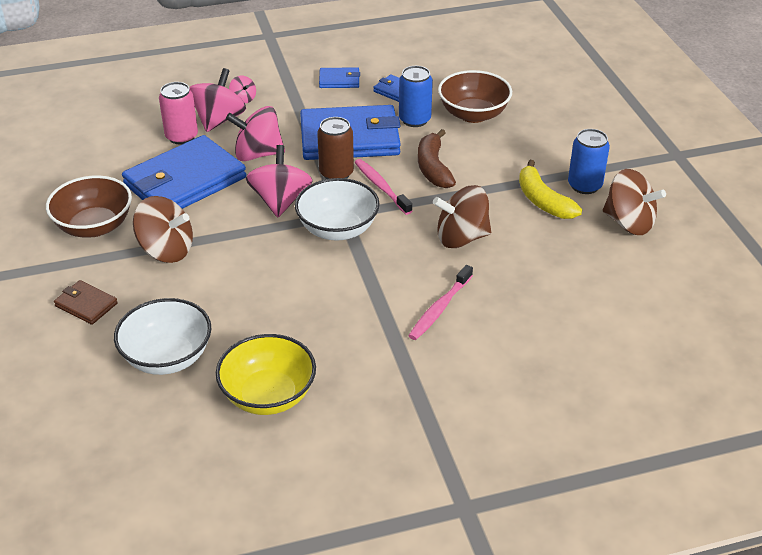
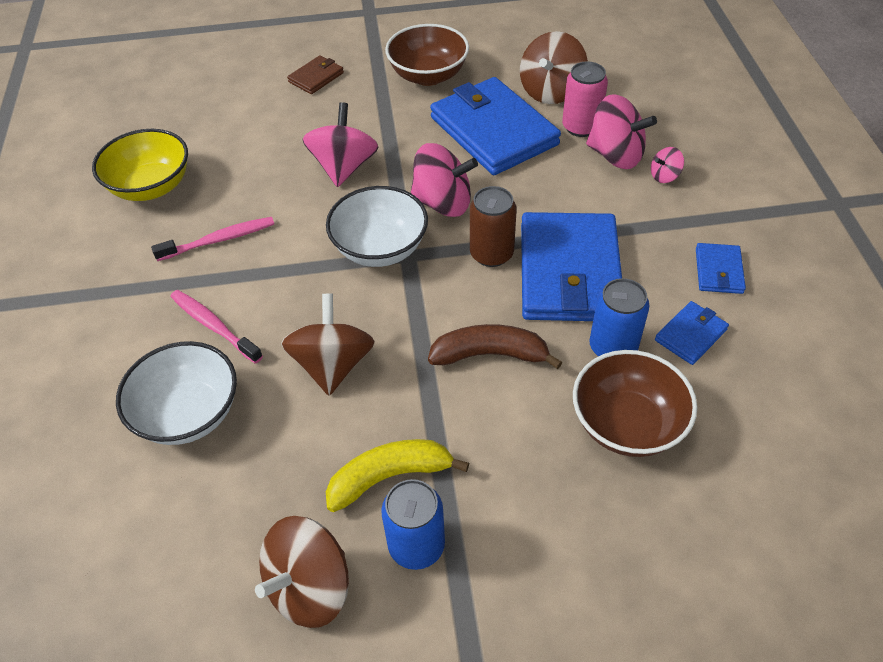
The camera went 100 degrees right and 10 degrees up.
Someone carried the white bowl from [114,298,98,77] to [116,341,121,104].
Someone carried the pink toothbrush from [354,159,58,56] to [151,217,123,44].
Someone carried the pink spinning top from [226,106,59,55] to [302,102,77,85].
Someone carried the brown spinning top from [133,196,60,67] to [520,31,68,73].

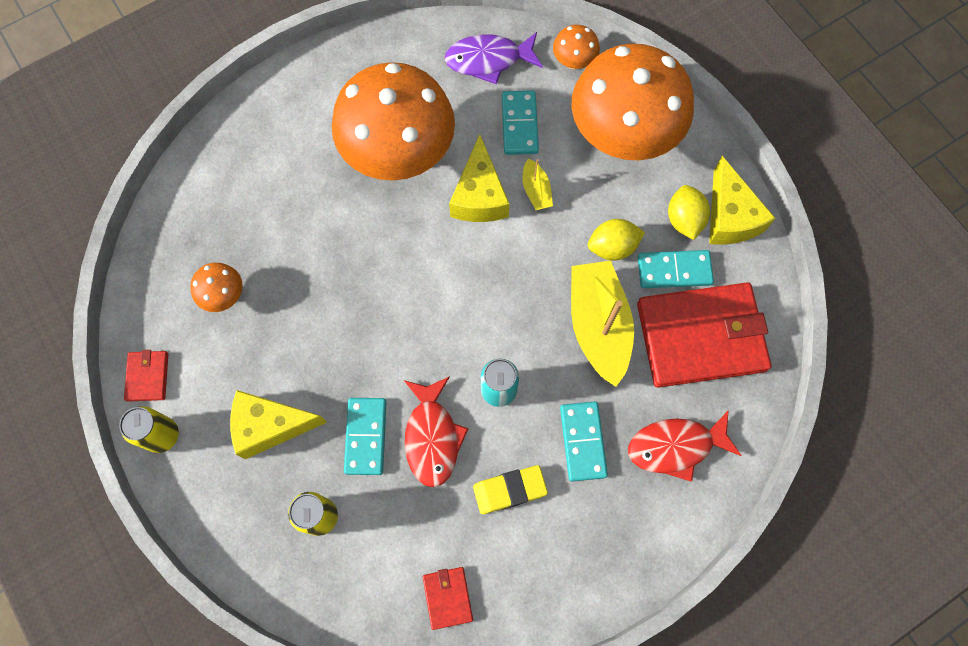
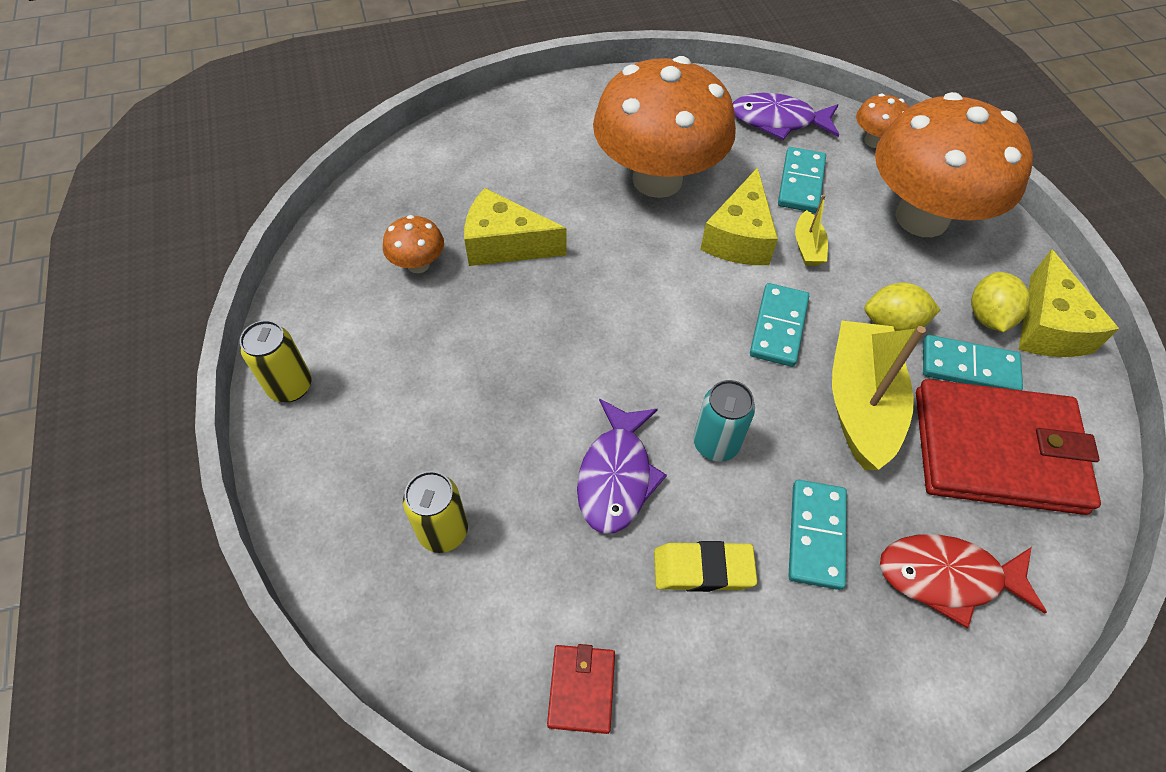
The camera went 15 degrees right and 15 degrees down.
Someone carried the yellow cheese from [230,390,97,69] to [464,188,103,78].
Someone repainted the red fish at [404,376,64,111], which became the purple fish at [577,399,90,135].
Someone carried the turquoise domino from [344,398,42,77] to [750,283,59,84].
Someone took away the red wallet at [124,350,44,52].

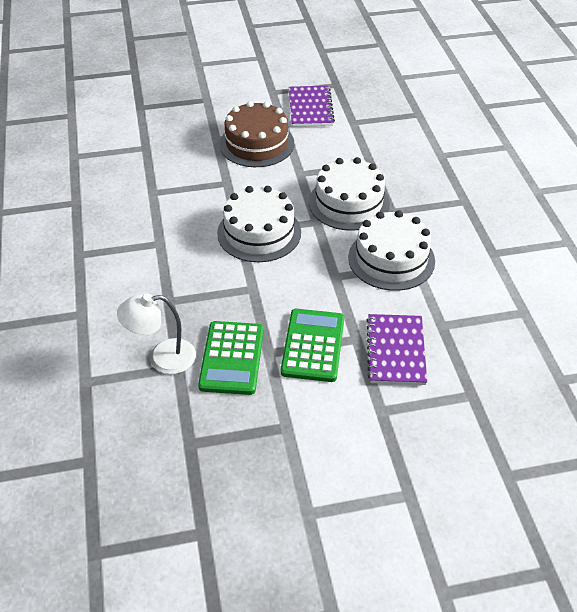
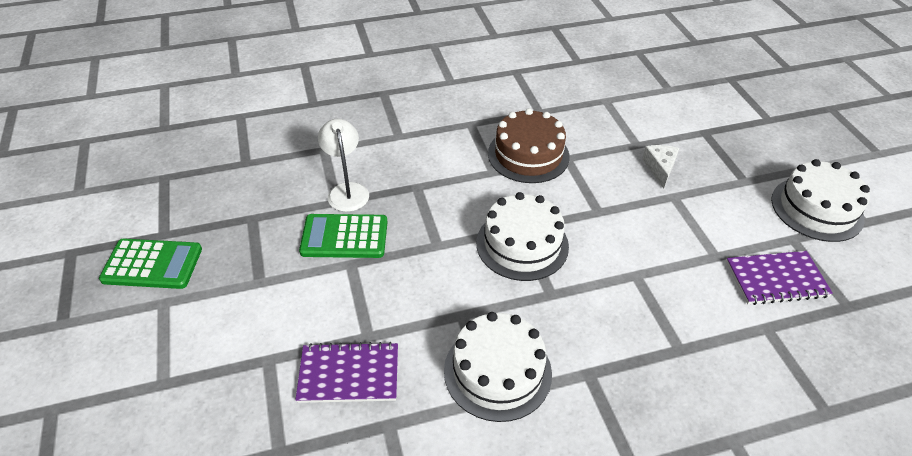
The camera went 85 degrees right and 0 degrees up.
Someone carried the green calculator from [281,309,63,73] to [99,238,103,51].
Someone carried the brown cake from [219,101,75,66] to [488,108,82,75].
Someone put down the white cheese at [642,145,37,44].
Someone carried the white cake from [309,157,81,74] to [771,159,99,83].

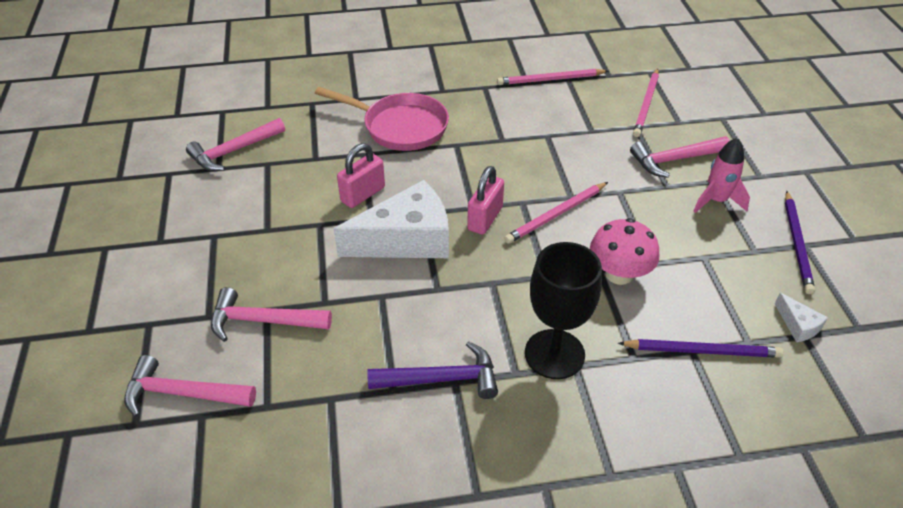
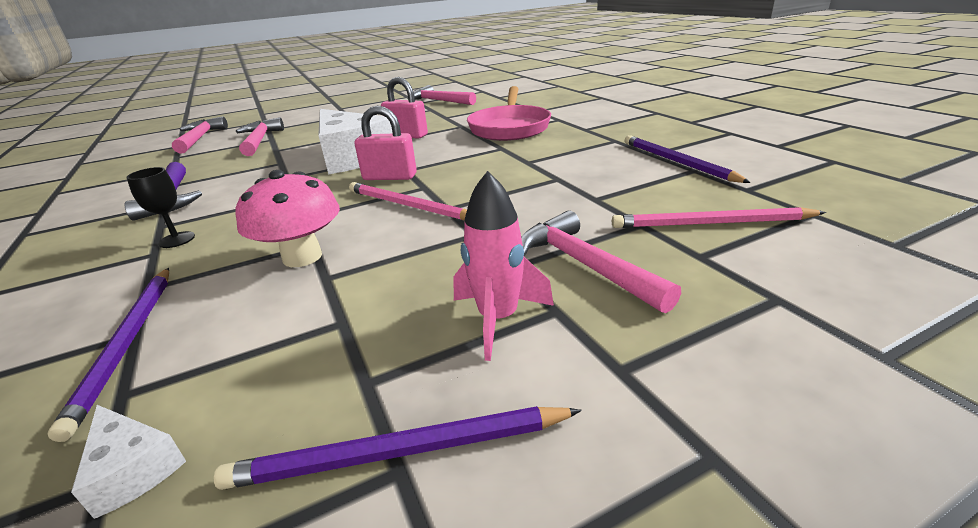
The camera went 75 degrees right and 15 degrees down.
Someone rotated the white cheese at [775,293,53,49] by 90 degrees counterclockwise.
Someone scaled the black goblet at [525,242,77,137] by 0.47.
Someone repainted the pink pencil at [497,69,111,16], which became the purple pencil at [625,135,126,48].

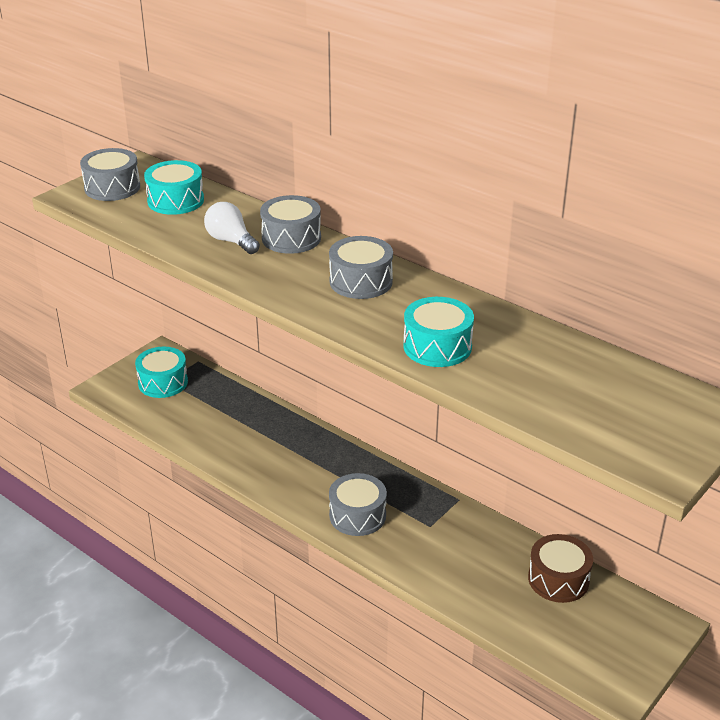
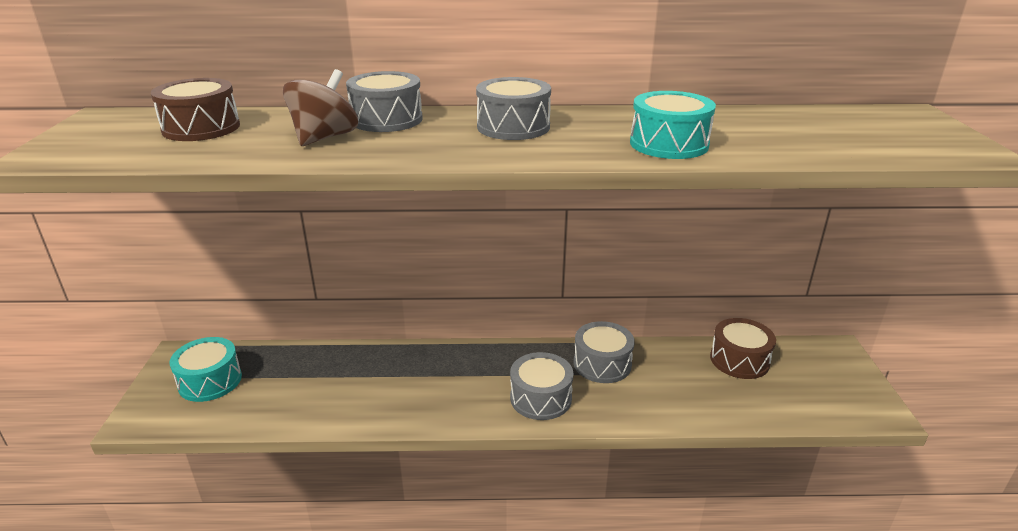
The camera went 40 degrees left and 5 degrees down.
Someone repainted the turquoise drum at [144,160,60,55], which became the brown drum at [151,78,89,63].
Someone swapped the white light bulb at [204,202,56,52] for the brown spinning top at [283,69,75,77].
Someone carried the grey drum from [80,148,60,53] to [574,321,61,62].

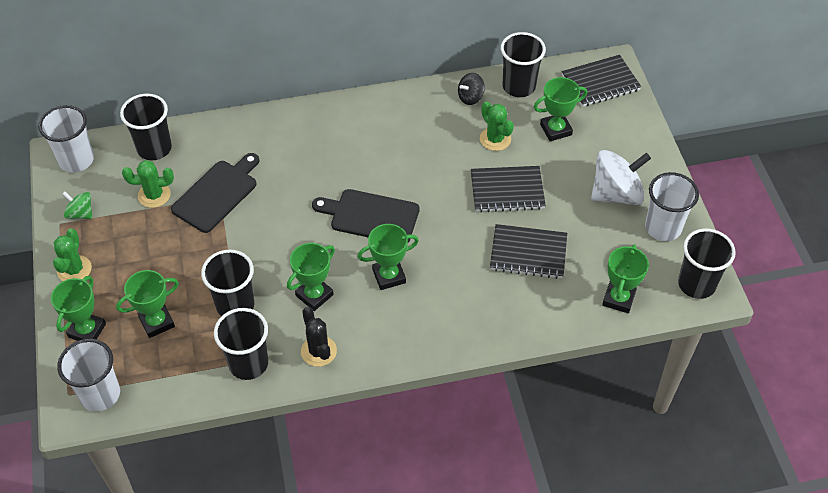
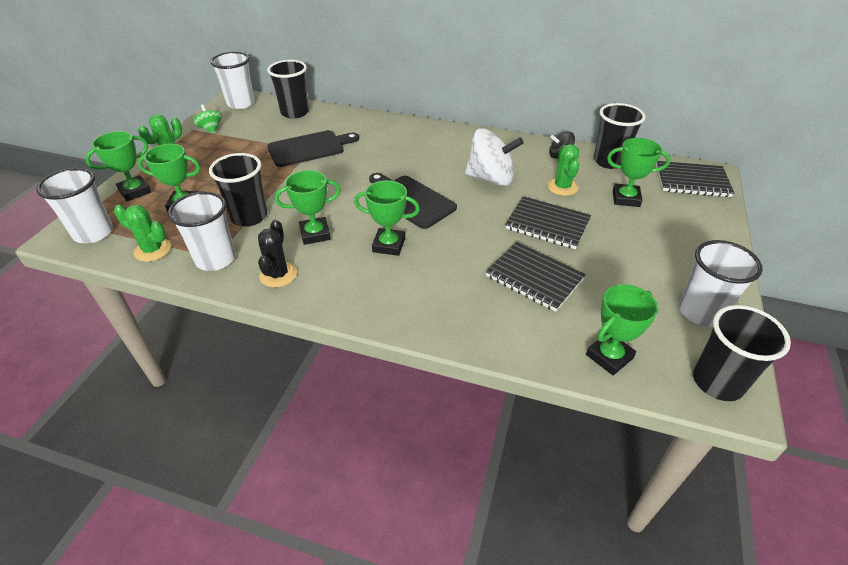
The camera went 30 degrees right and 10 degrees down.
Someone carried the green cactus from [122,160,52,48] to [114,205,57,57].
Someone repainted the black cup at [214,308,54,72], which became the white cup at [168,192,68,79].
Someone carried the white spinning top from [591,150,60,55] to [465,128,59,58].

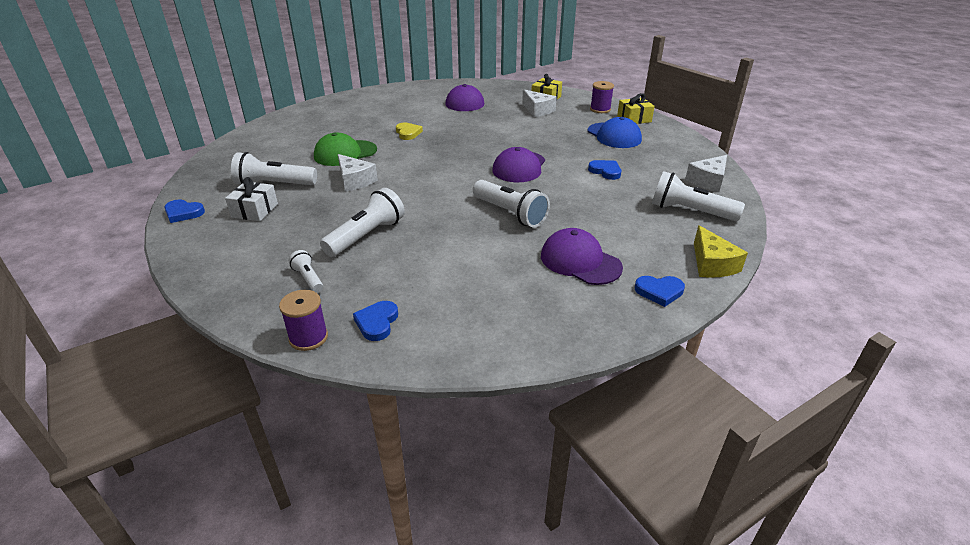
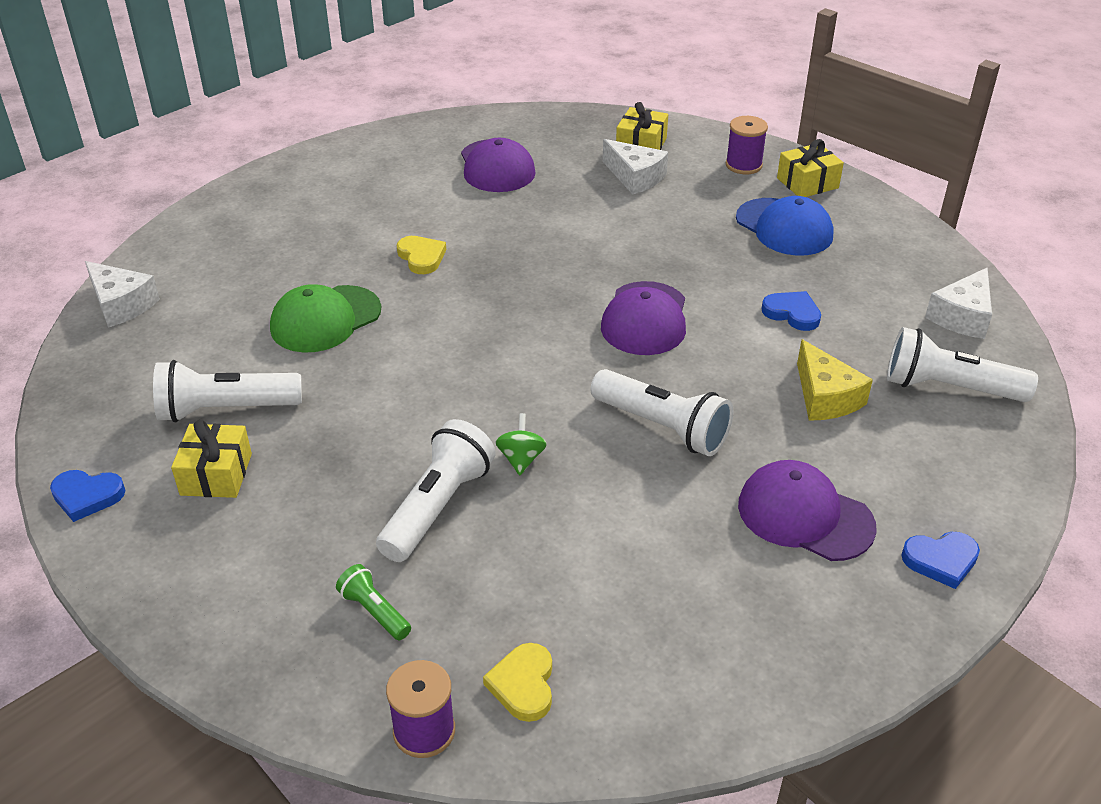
The camera went 10 degrees left and 5 degrees up.
Someone carried the white cheese from [338,154,40,38] to [85,261,75,67].
Someone repainted the white gift at [225,177,53,44], which became the yellow gift at [171,419,81,79].
Someone repainted the white flashlight at [289,250,34,43], which became the green flashlight at [336,564,75,76].
Someone repainted the blue heart at [353,301,45,40], which became the yellow heart at [483,643,69,79].
Someone put down the green spinning top at [495,413,52,62].
Someone carried the yellow cheese from [694,225,54,53] to [797,339,76,82].

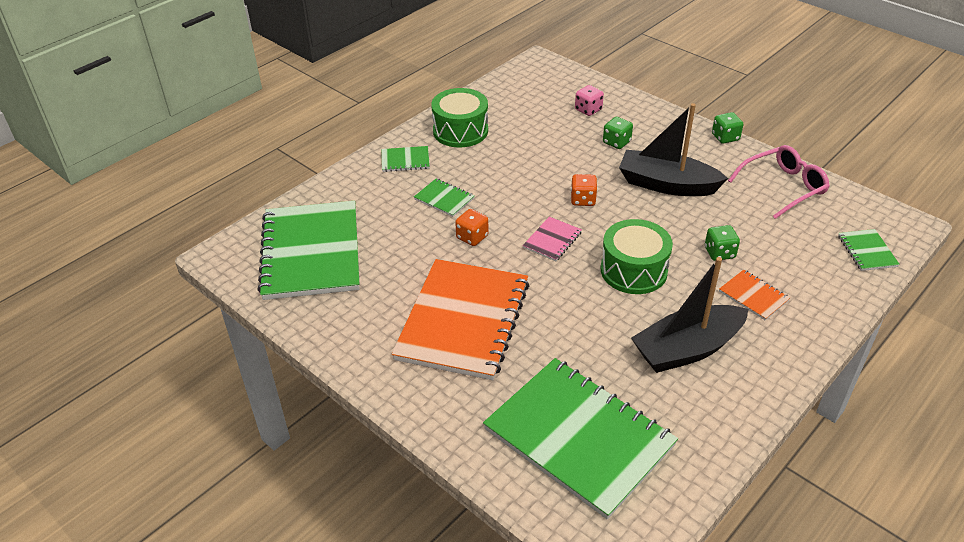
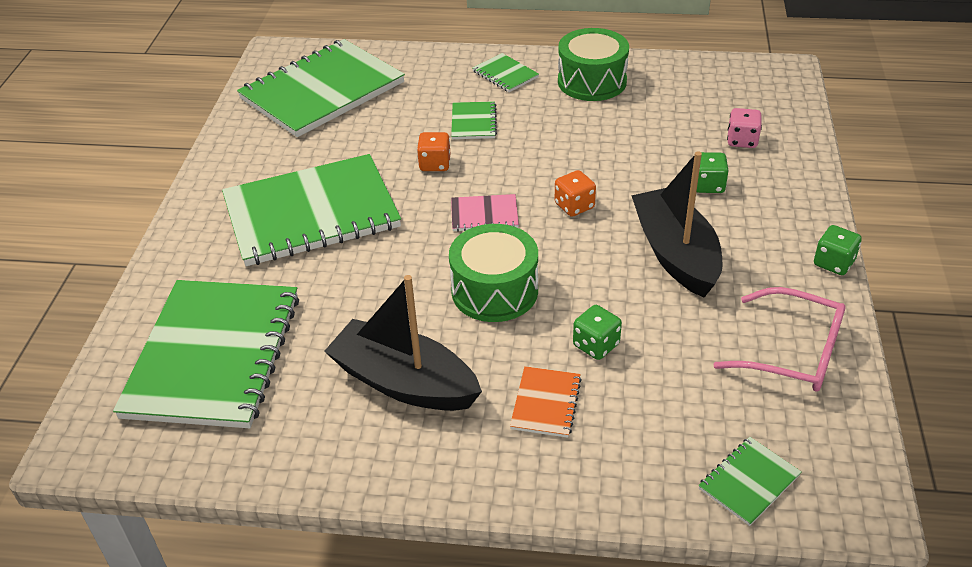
The camera went 55 degrees right and 0 degrees up.
Someone repainted the orange notebook at [392,259,137,121], which became the green notebook at [222,154,179,112].

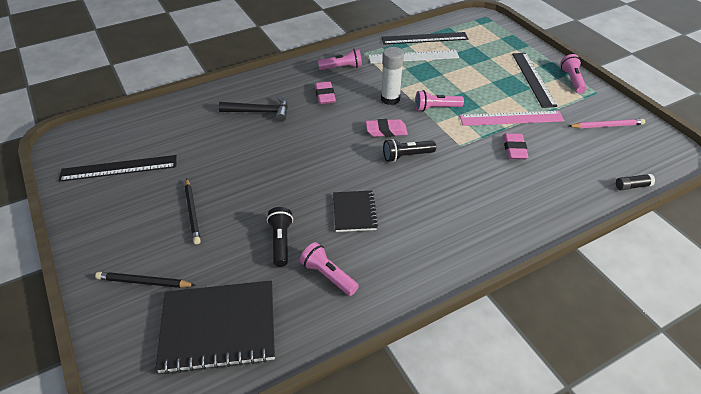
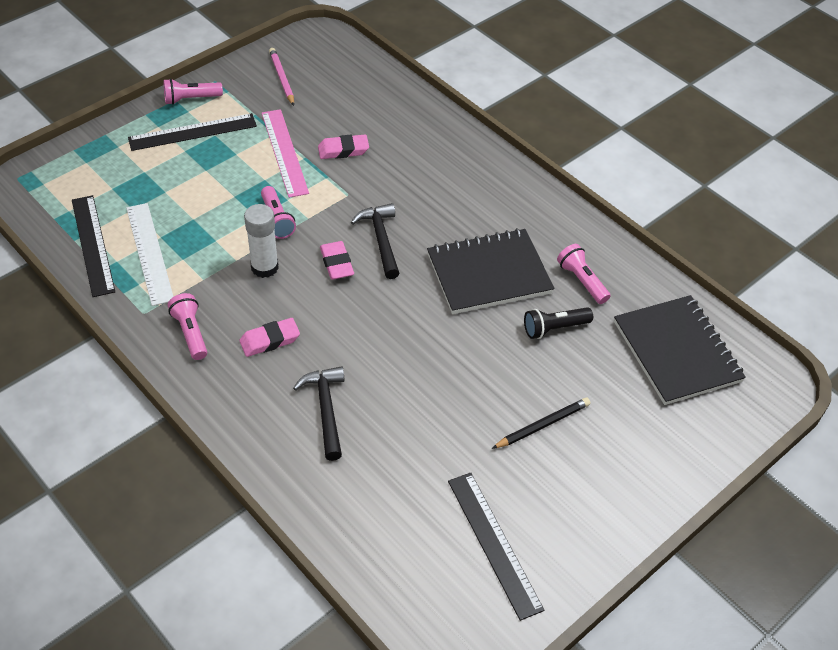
The camera went 105 degrees left and 5 degrees up.
Someone swapped the black flashlight at [383,139,53,23] for the black hammer at [351,203,49,76].
Someone scaled the black notebook at [333,191,45,41] by 1.82.
Someone rotated the pink flashlight at [300,242,59,54] by 120 degrees clockwise.
Someone took away the black pencil at [95,272,101,16].
Someone took away the black glue stick at [616,174,39,16].

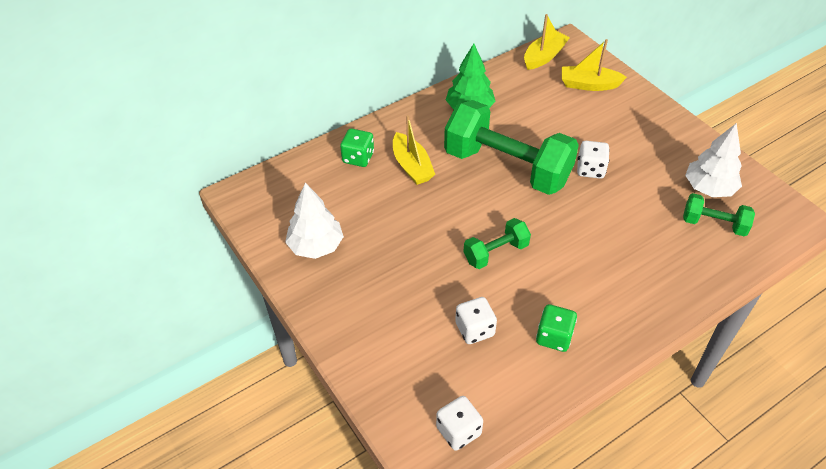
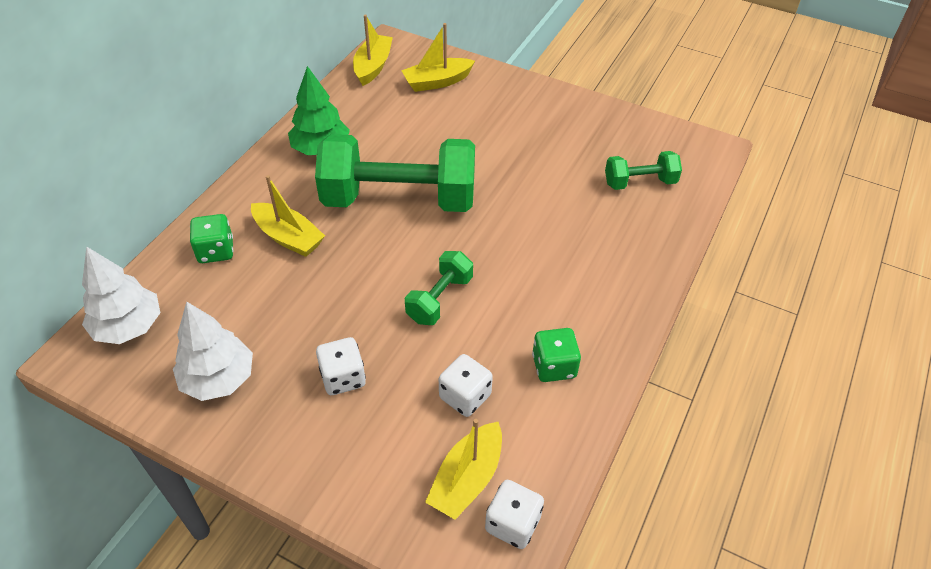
The camera went 30 degrees left and 0 degrees up.
Someone carried the white tree from [685,123,57,74] to [82,246,78,98].
Someone carried the white dice from [577,141,33,38] to [316,337,50,58].
Someone put down the yellow boat at [425,419,77,101].

